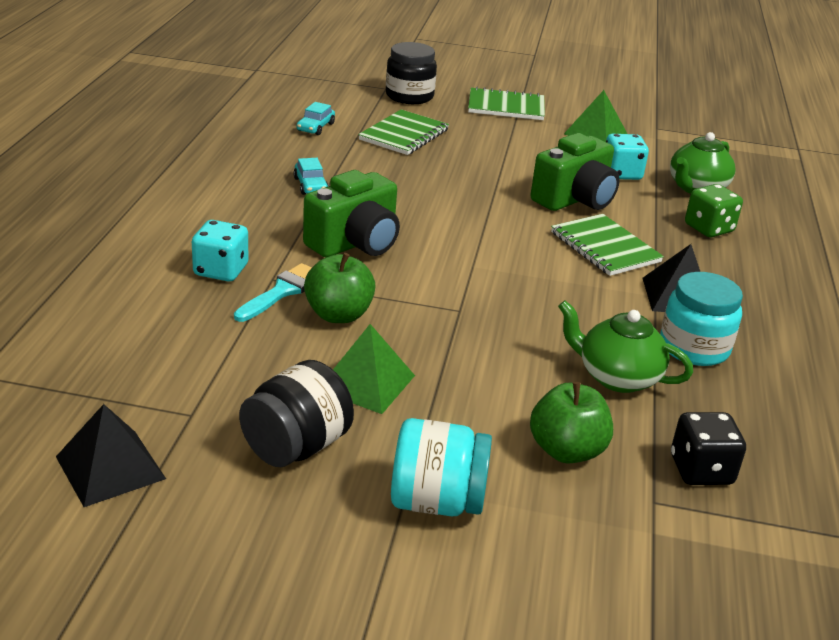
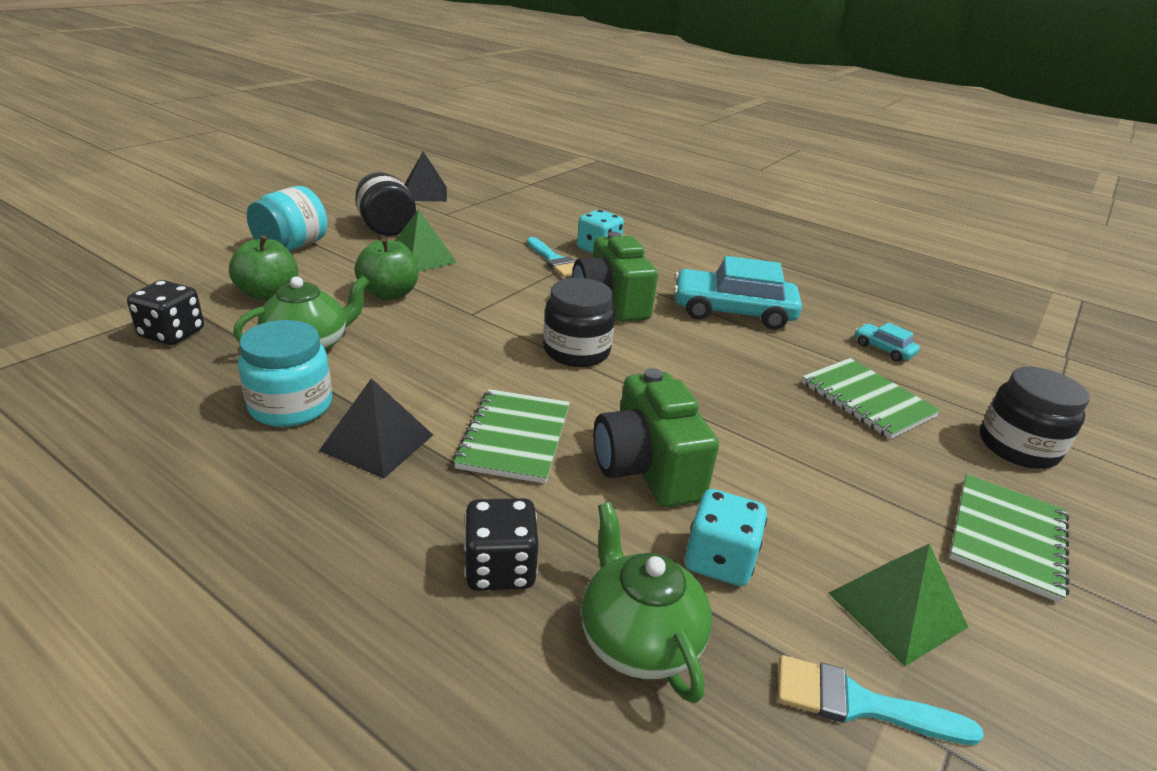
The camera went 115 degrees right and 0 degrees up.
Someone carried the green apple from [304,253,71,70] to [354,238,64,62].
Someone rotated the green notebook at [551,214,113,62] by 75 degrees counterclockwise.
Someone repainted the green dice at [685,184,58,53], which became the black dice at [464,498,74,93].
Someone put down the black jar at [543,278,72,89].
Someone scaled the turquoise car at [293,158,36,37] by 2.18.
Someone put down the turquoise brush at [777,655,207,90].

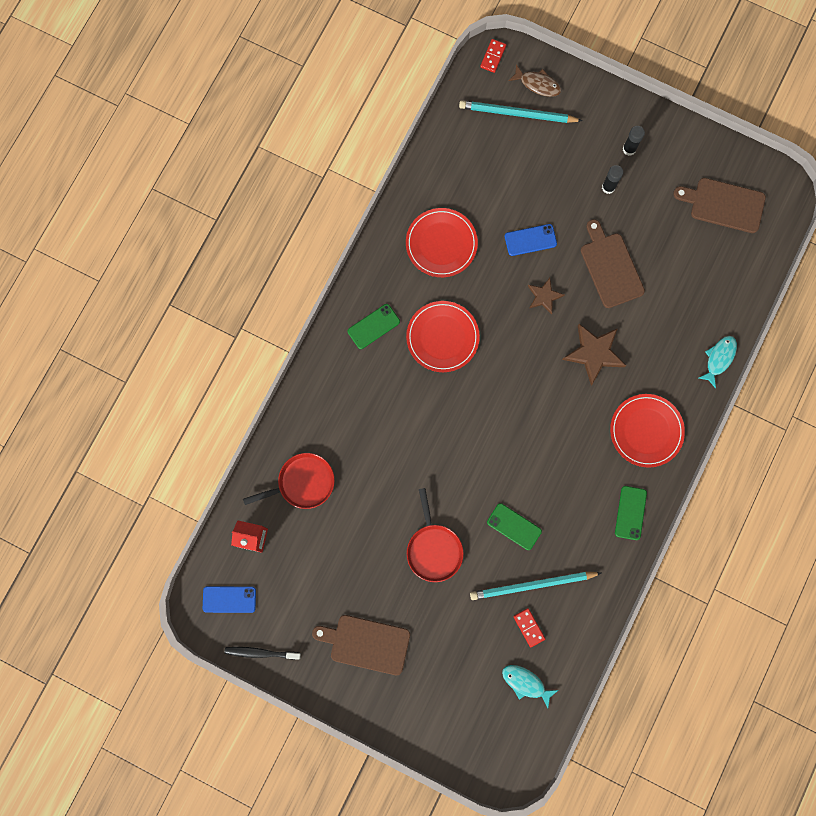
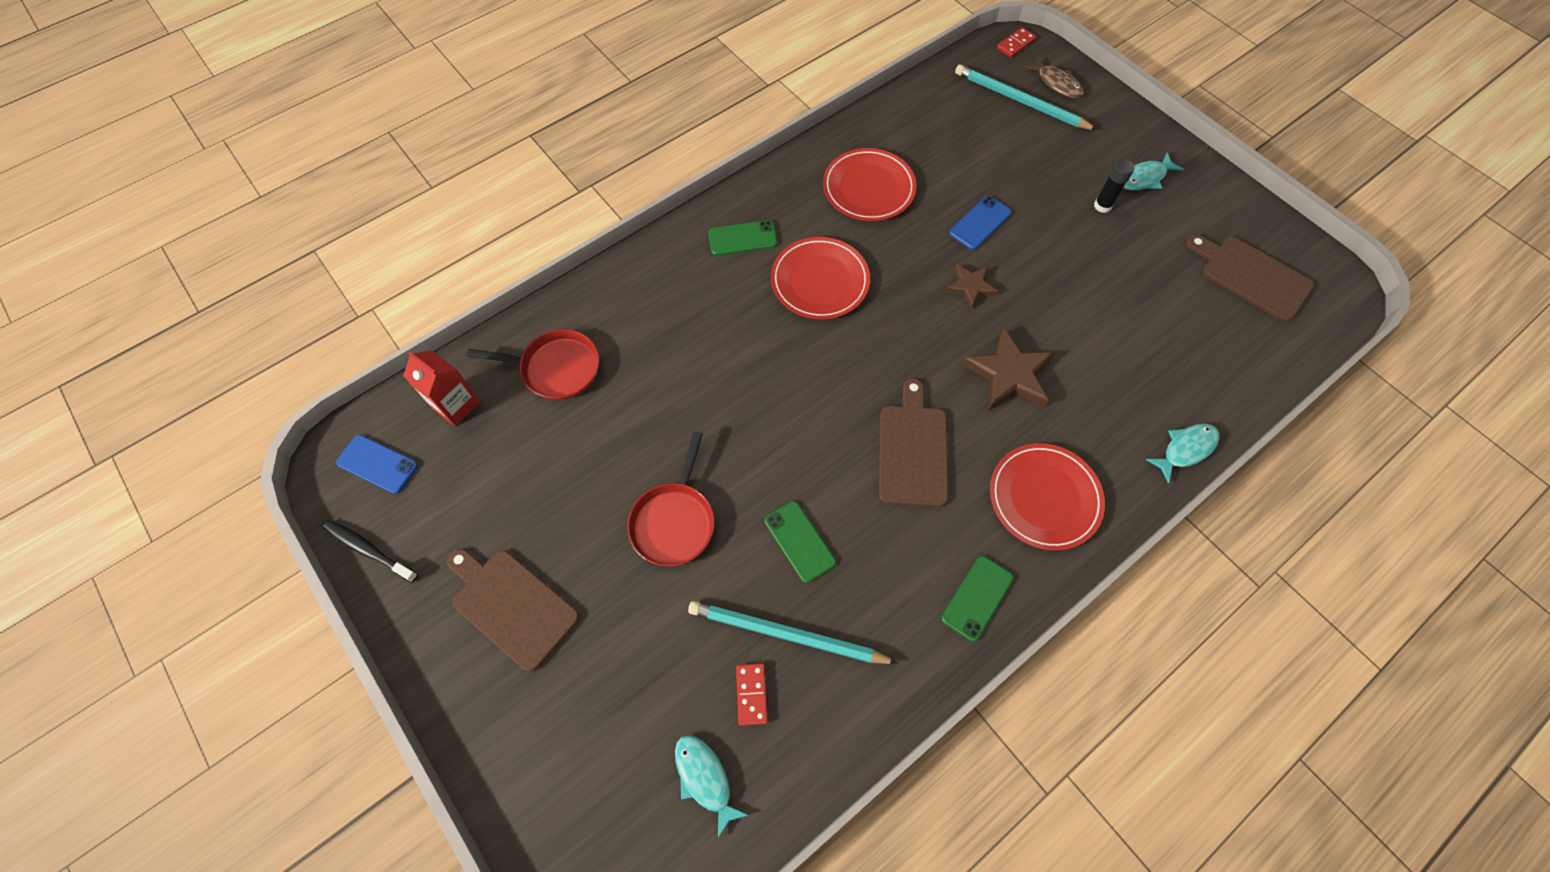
The camera went 25 degrees right and 15 degrees down.
Someone carried the brown cutting board from [581,219,64,89] to [879,379,69,128].
Someone rotated the blue phone at [505,224,52,32] by 60 degrees counterclockwise.
Someone swapped the black glue stick at [623,126,22,30] for the turquoise fish at [1123,153,61,37].

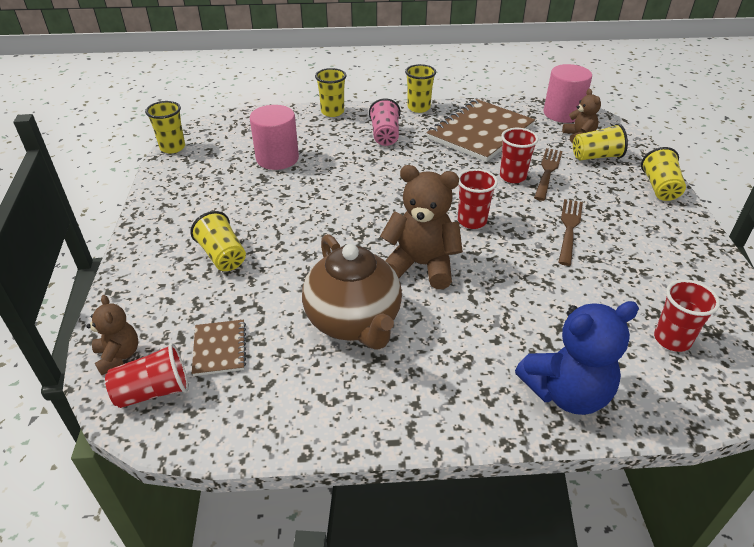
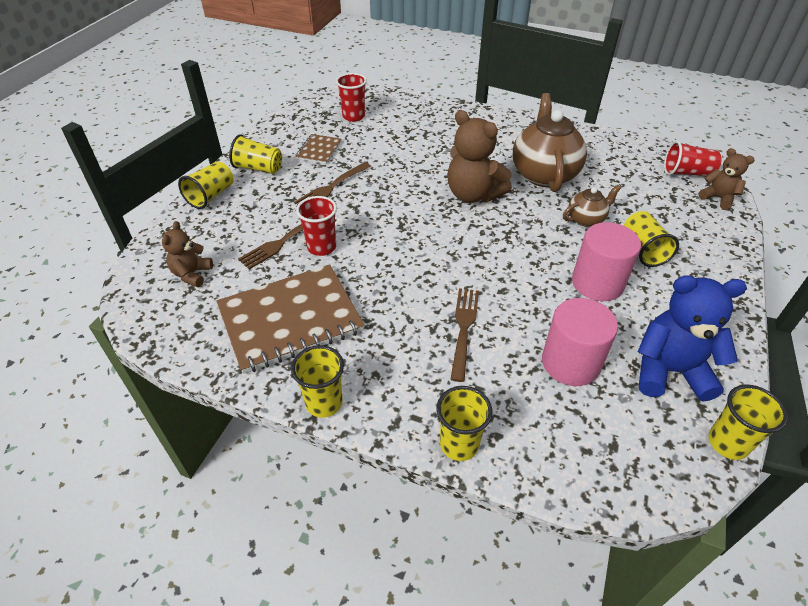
The camera went 155 degrees left and 5 degrees up.
Someone carried the yellow cup from [573,124,55,36] to [229,134,53,40].
Someone carried the brown notebook from [192,320,54,56] to [295,134,46,30].
Someone put down the brown fork at [450,288,29,94].
Someone put down the brown teapot at [563,185,58,42].
Someone carried the pink cylinder from [543,64,49,59] to [572,222,69,79].
Someone carried the blue teddy bear from [515,301,124,114] to [638,275,109,127].
Someone rotated the brown teddy bear at [86,295,52,80] by 135 degrees clockwise.
Someone took away the pink cup at [369,98,31,48].
Someone took away the red cup at [458,169,40,60].

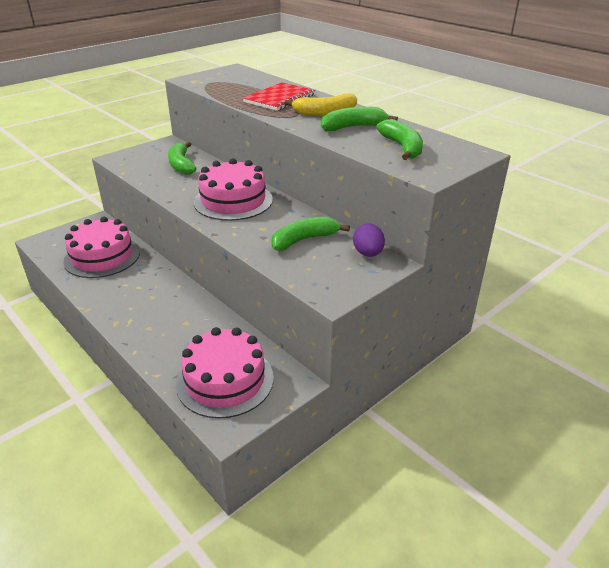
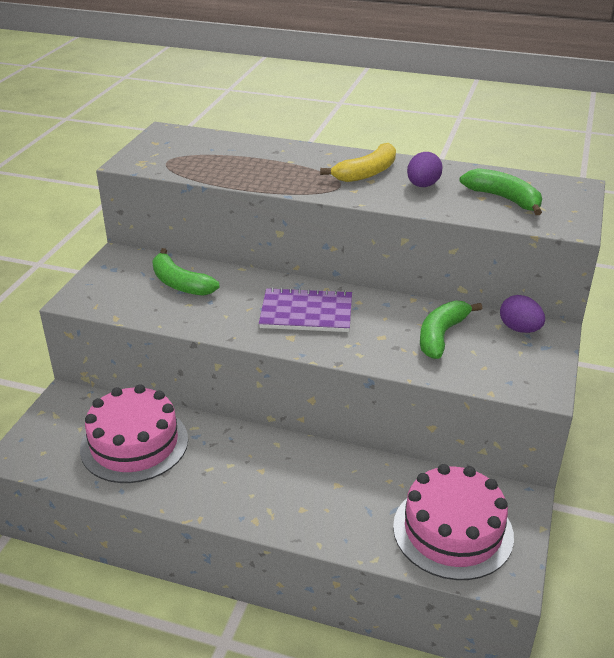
The camera went 30 degrees left and 0 degrees up.
Someone swapped the pink cake at [194,158,79,63] for the purple notebook at [259,287,93,45].
Someone swapped the green banana at [321,107,77,24] for the purple egg at [407,152,36,35].
Someone took away the red notebook at [243,82,72,29].

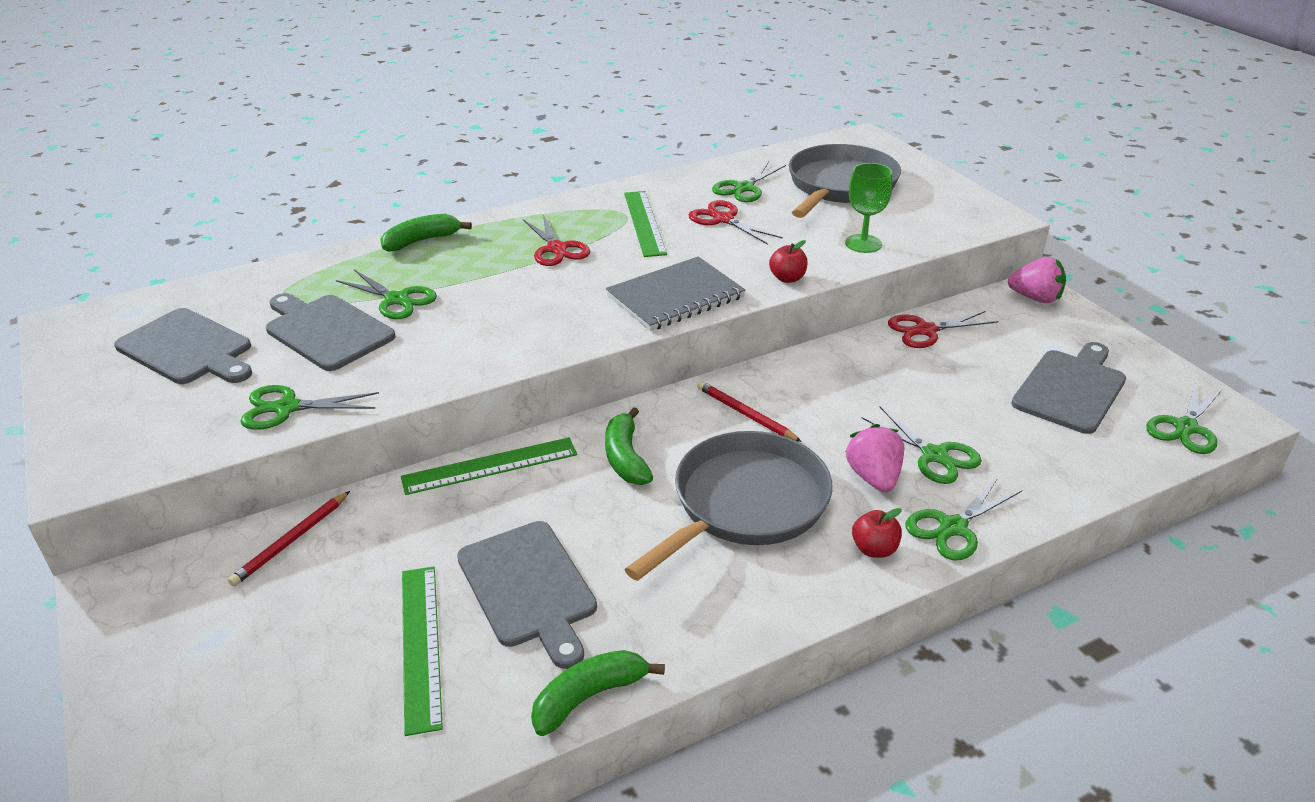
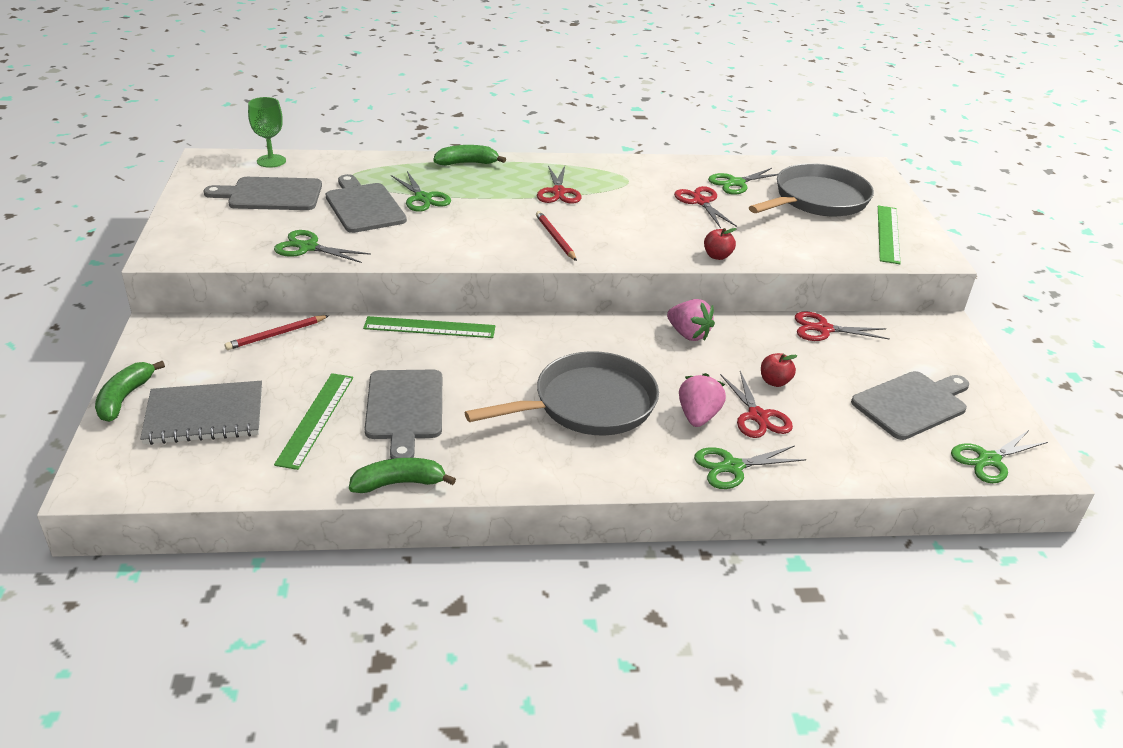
The camera went 20 degrees right and 0 degrees up.
Someone carried the green banana from [605,407,48,78] to [95,361,70,61].
Someone carried the grey notebook from [606,257,139,74] to [140,381,122,64].
Someone rotated the grey cutting board at [114,308,138,76] by 120 degrees clockwise.
Someone carried the green goblet from [845,163,47,90] to [248,97,38,71].
Someone carried the red pencil from [697,381,105,61] to [536,211,41,50].
Someone carried the pink strawberry from [1008,257,58,46] to [667,299,48,42].
Someone repainted the green scissors at [862,406,120,78], which became the red scissors at [720,371,73,67].
Someone carried the red apple from [852,508,50,50] to [761,353,37,34].
Someone carried the green ruler from [624,191,43,66] to [878,205,23,59].

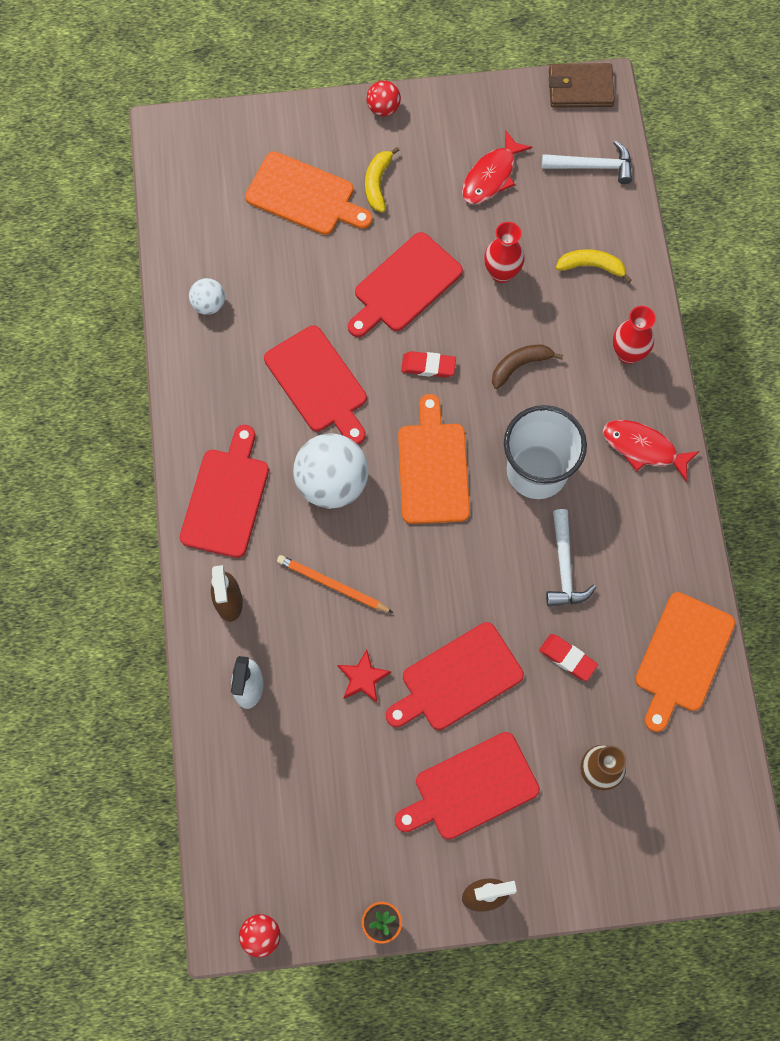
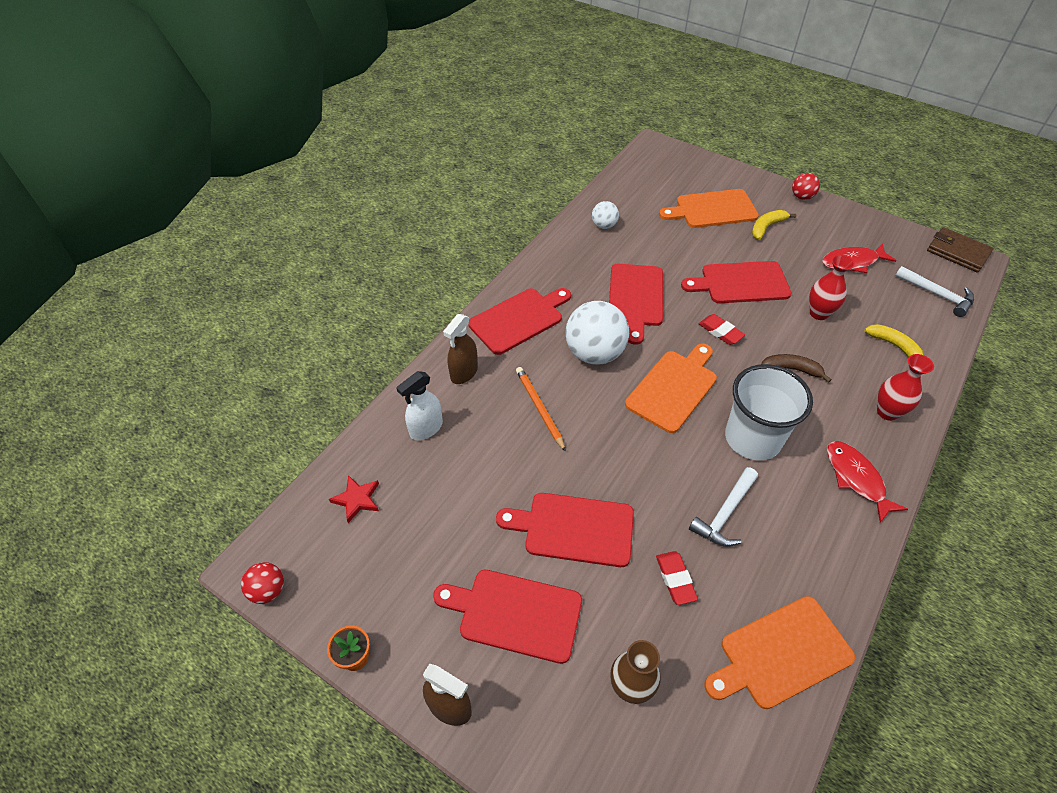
The camera went 40 degrees right and 20 degrees down.
Someone carried the red star from [337,650,54,53] to [329,475,50,48].
Someone rotated the orange cutting board at [245,151,128,84] by 105 degrees clockwise.

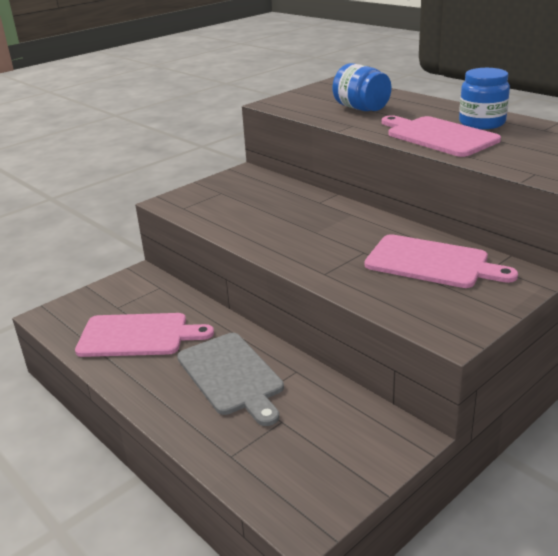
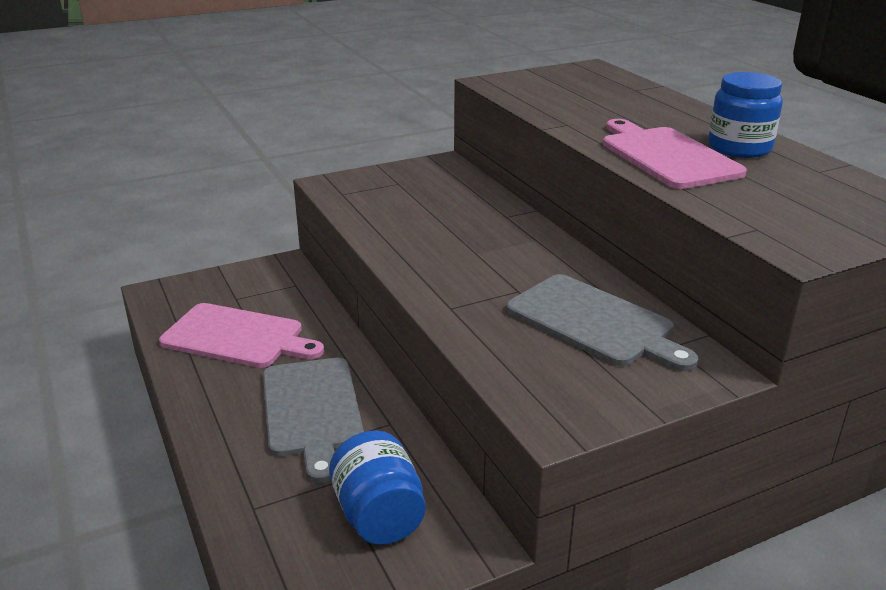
The camera went 15 degrees right and 0 degrees up.
Someone carried the blue jar from [333,63,59,48] to [329,430,97,115].
Someone repainted the pink cutting board at [365,234,153,54], which became the grey cutting board at [506,274,192,97].

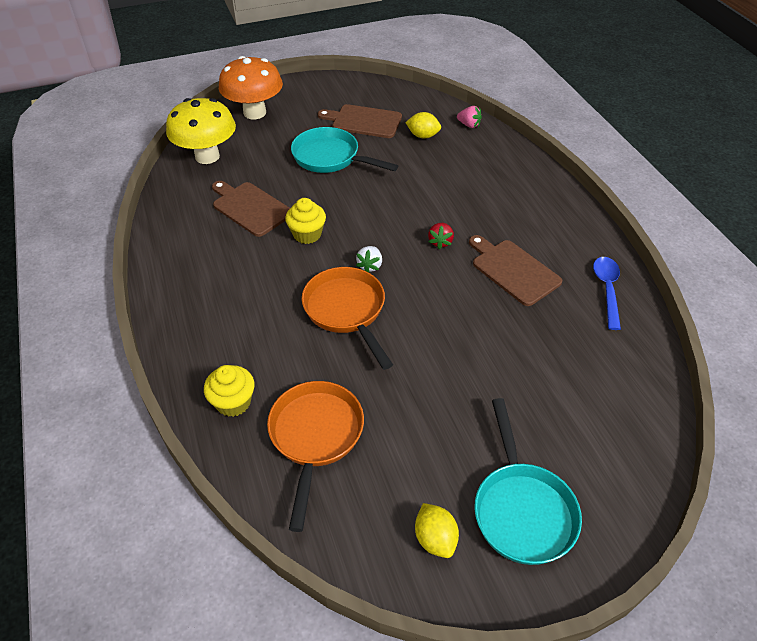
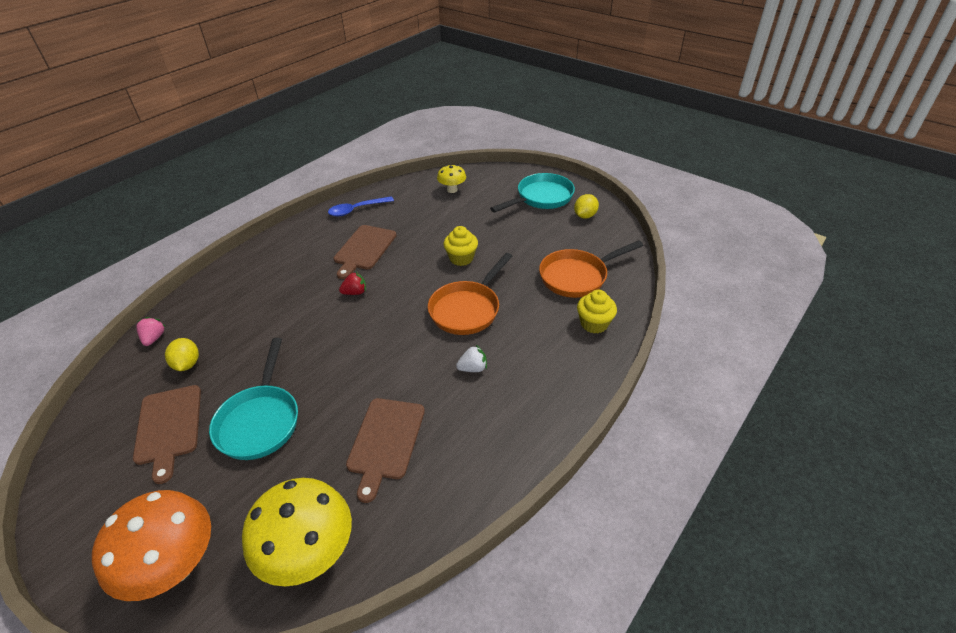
The camera went 120 degrees left and 5 degrees down.
Someone put down the yellow mushroom at [437,165,29,28].
Someone carried the yellow cupcake from [285,198,41,46] to [444,226,34,40].
Someone carried the white strawberry from [356,246,26,26] to [456,345,31,27].

